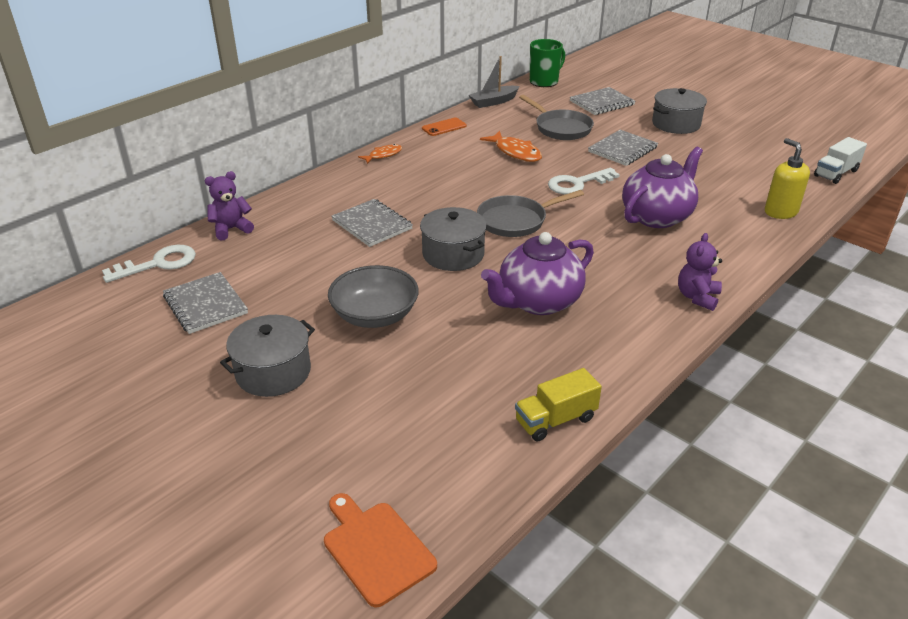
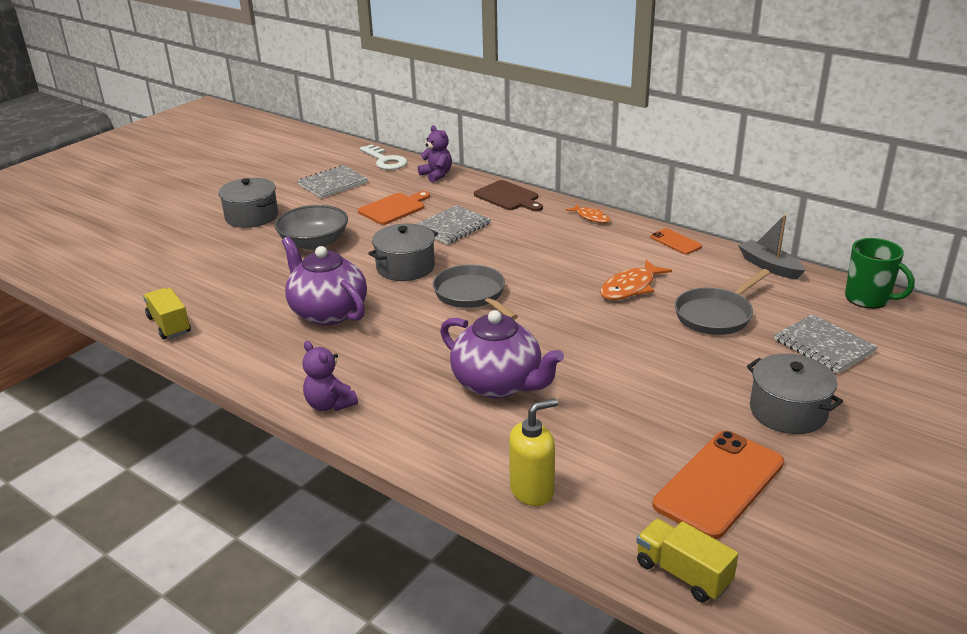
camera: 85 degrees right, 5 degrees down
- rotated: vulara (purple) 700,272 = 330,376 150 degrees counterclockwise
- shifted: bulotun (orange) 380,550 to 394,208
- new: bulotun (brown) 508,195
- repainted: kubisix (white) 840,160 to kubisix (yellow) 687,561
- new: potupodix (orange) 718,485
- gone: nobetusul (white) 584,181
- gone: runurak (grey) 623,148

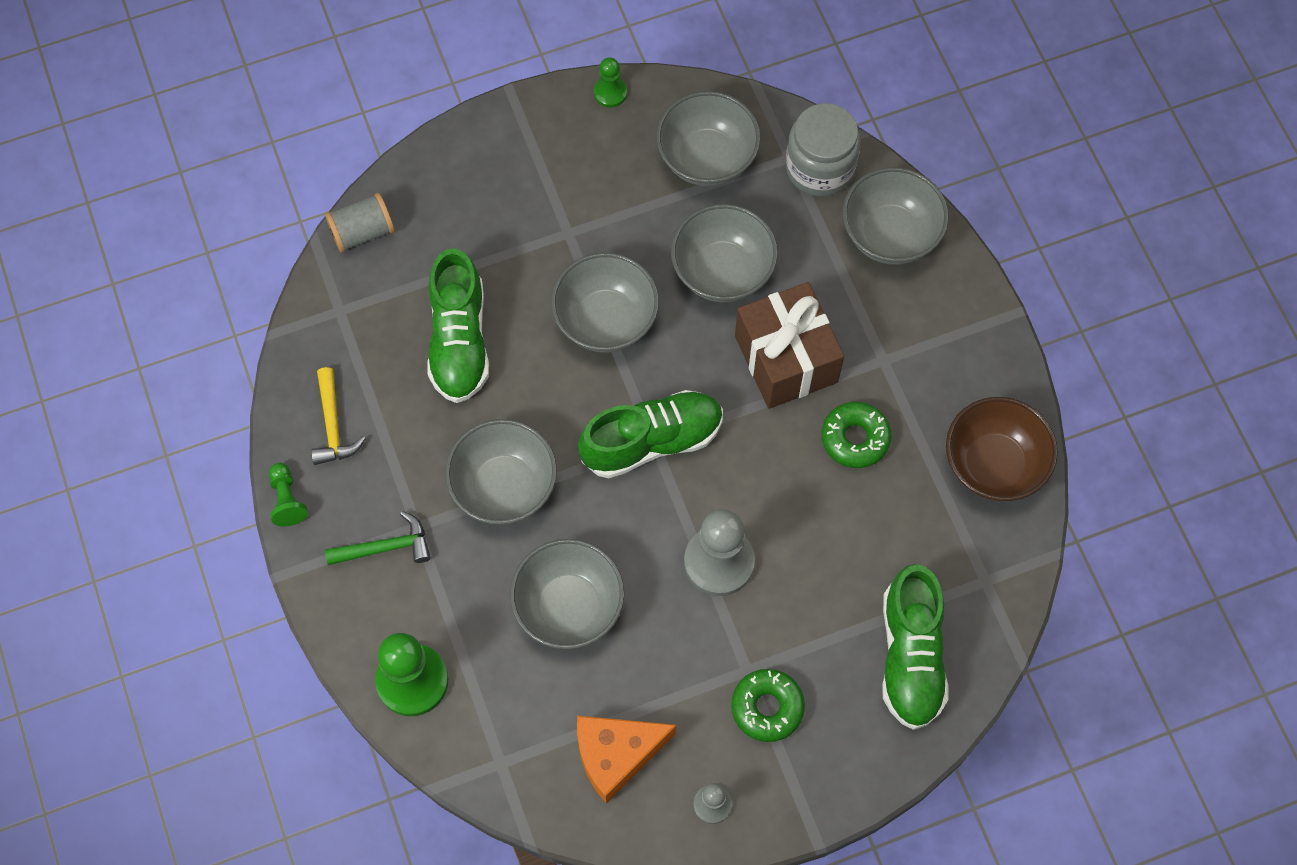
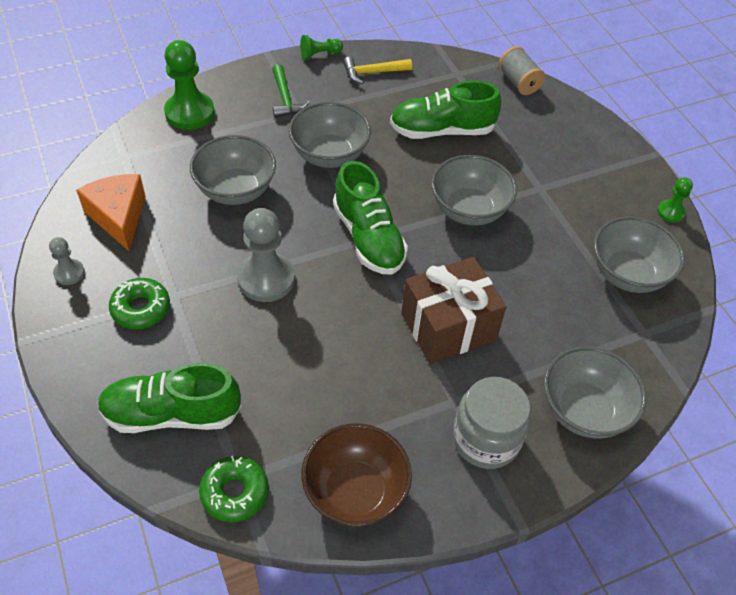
camera: 85 degrees right, 15 degrees down
- shifted: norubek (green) 856,435 to 234,489
- shifted: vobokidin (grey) 823,149 to 492,423
- gone: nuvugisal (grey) 724,253

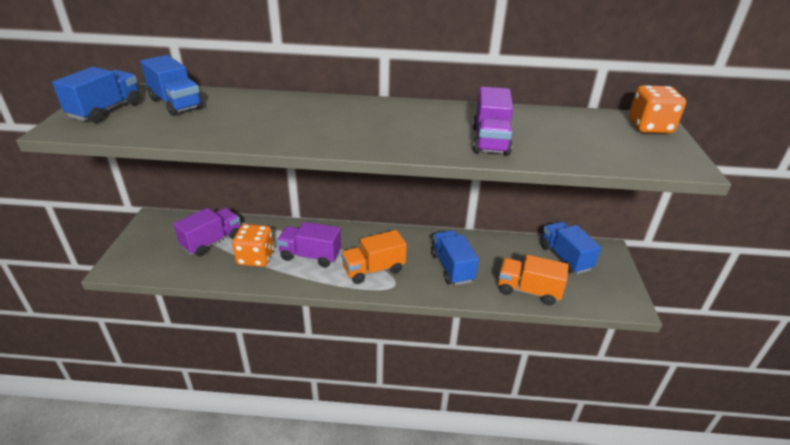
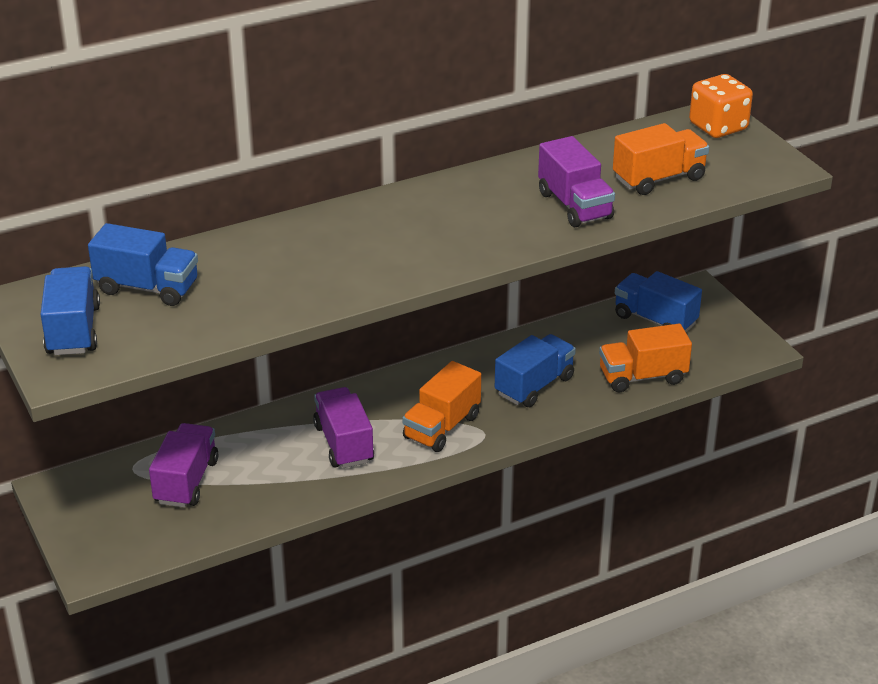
camera: 30 degrees left, 0 degrees up
- rotated: kubisix (purple) 309,244 = 343,427 90 degrees clockwise
- rotated: kubisix (blue) 455,257 = 535,370 90 degrees clockwise
- new: kubisix (orange) 661,159
- gone: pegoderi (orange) 253,245

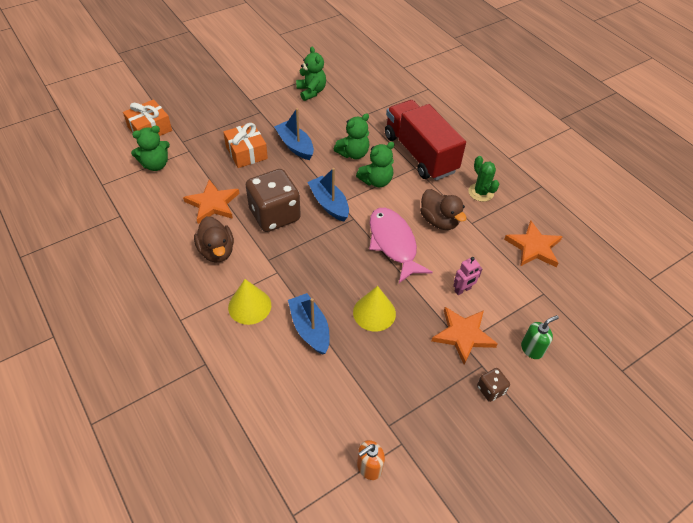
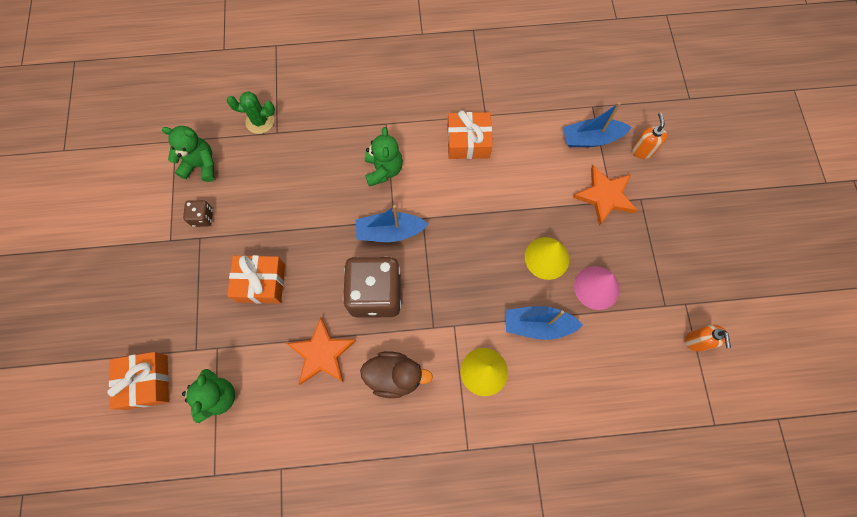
camera: 60 degrees left, 20 degrees up
- shifted: pegoderi (brown) 493,385 to 198,213
- shifted: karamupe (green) 483,179 to 251,112
- swapped: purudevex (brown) 443,209 to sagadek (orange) 470,134
- shifted: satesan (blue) 294,134 to 597,124
- new: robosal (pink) 597,288
- repainted: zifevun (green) 540,337 to zifevun (orange) 649,136
- gone: vulara (green) 351,136
- gone: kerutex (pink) 401,245
- gone: kubisix (red) 425,140
- gone: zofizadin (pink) 467,276
- gone: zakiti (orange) 533,243

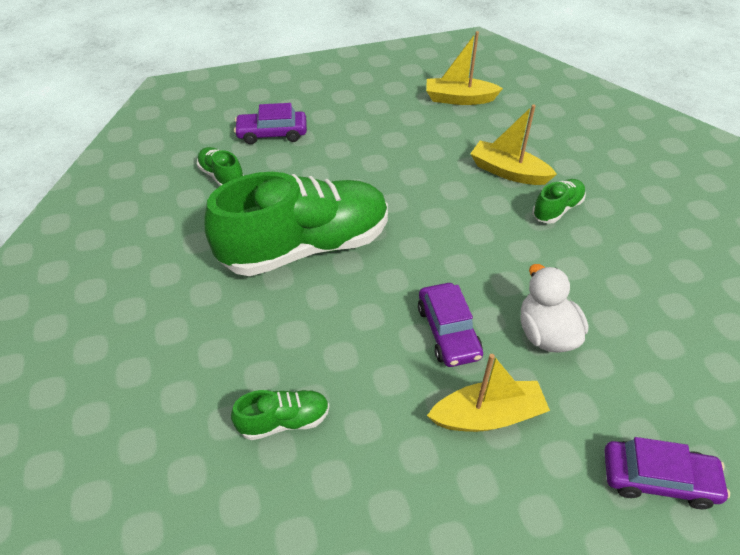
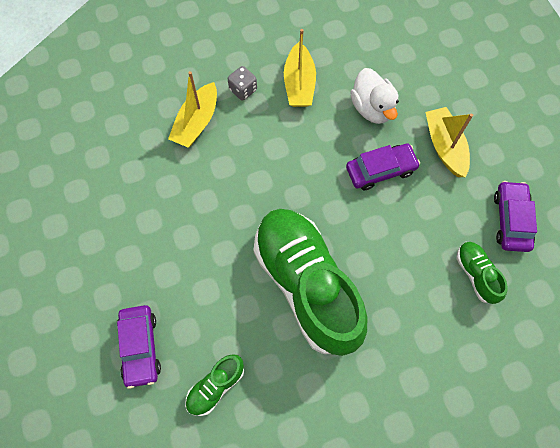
camera: 95 degrees left, 20 degrees up
- swapped: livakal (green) 559,201 to pegoderi (grey) 242,83
- shifted: satesan (yellow) 464,68 to 300,68
- rotated: purudevex (white) 554,308 = 374,96 90 degrees counterclockwise
- shifted: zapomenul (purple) 667,473 to 515,216

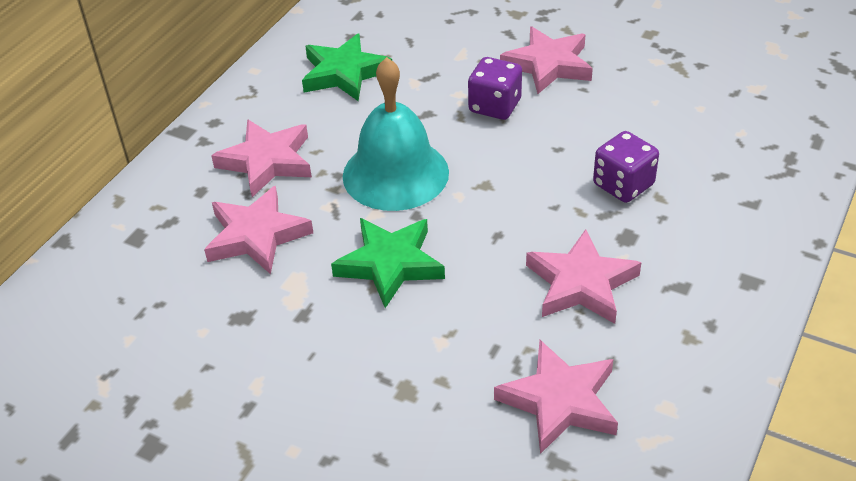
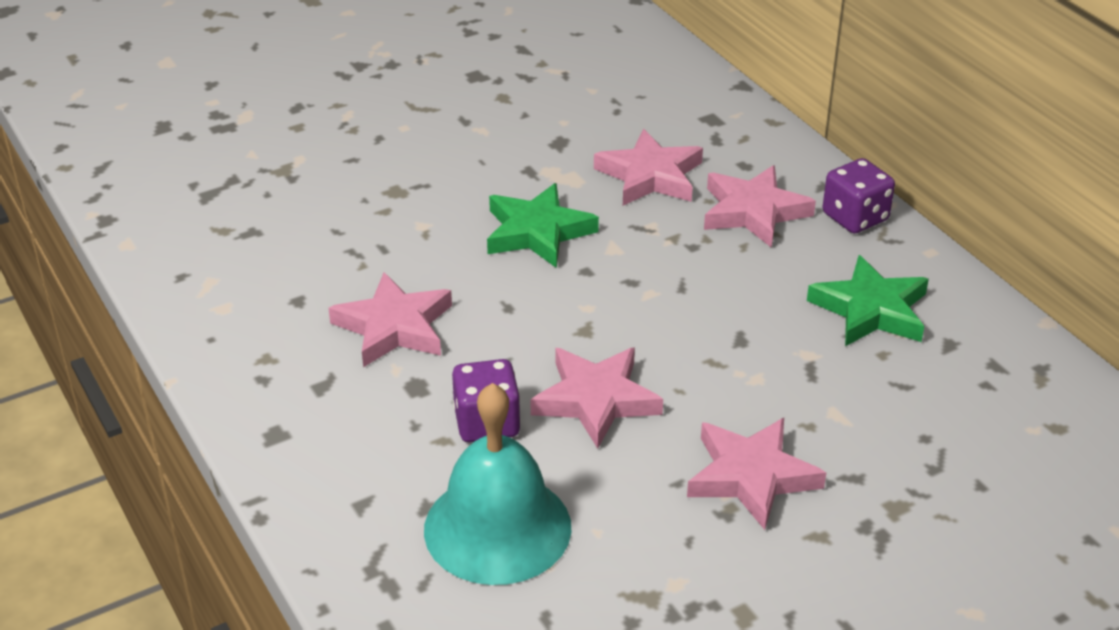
camera: 120 degrees right, 5 degrees down
- shifted: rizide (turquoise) 396,134 to 498,484
- shifted: zakiti (pink) 556,397 to 596,398
- shifted: pegoderi (purple) 495,88 to 859,195

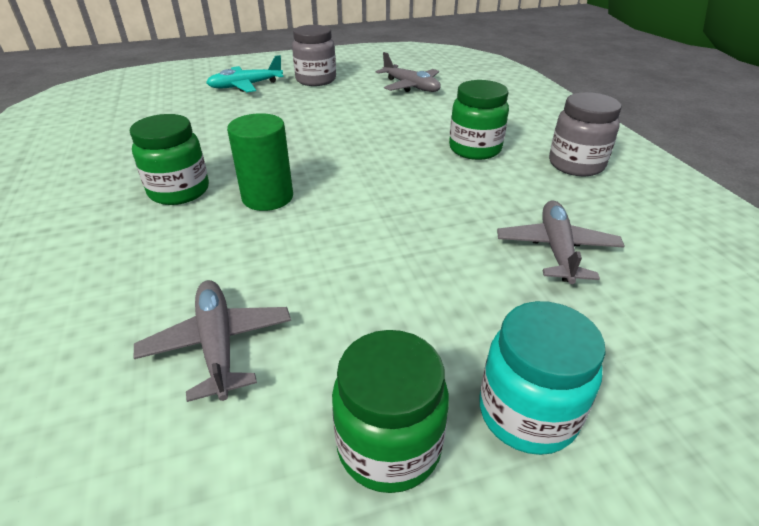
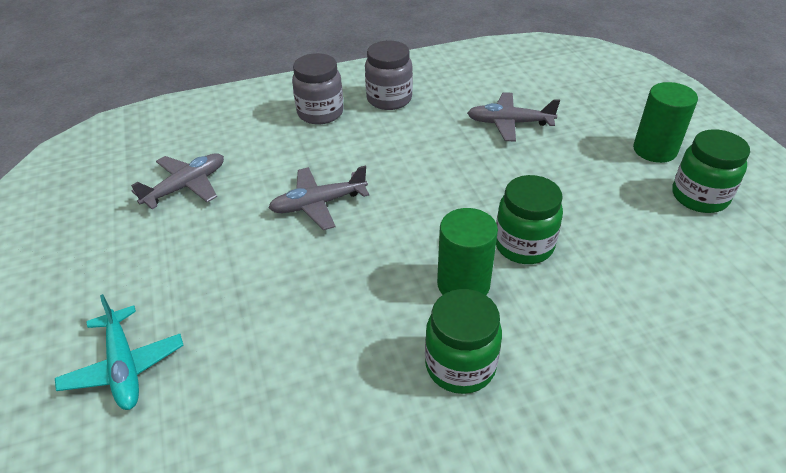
camera: 90 degrees left, 5 degrees up
- shifted: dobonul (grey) 212,341 to 318,197
- shifted: vobokidin (grey) 314,55 to 318,88
- shifted: vobokidin (green) 479,120 to 529,219
- swapped: vobokidin (turquoise) 542,378 to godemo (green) 665,122

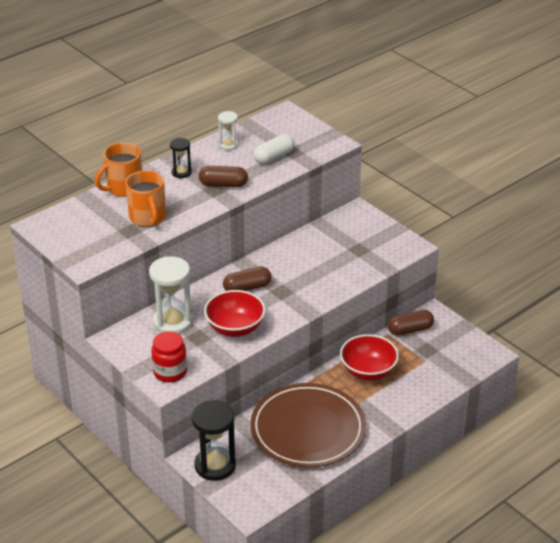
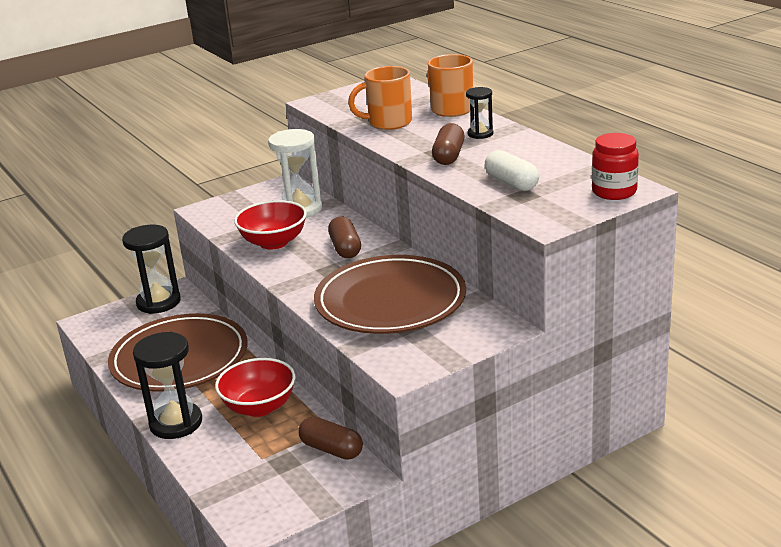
camera: 100 degrees right, 10 degrees down
- new: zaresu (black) 167,385
- rotated: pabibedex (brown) 411,323 = 330,438 45 degrees counterclockwise
- new: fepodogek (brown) 390,294
- shifted: vobokidin (red) 169,357 to 615,166
- gone: zaresu (white) 228,130

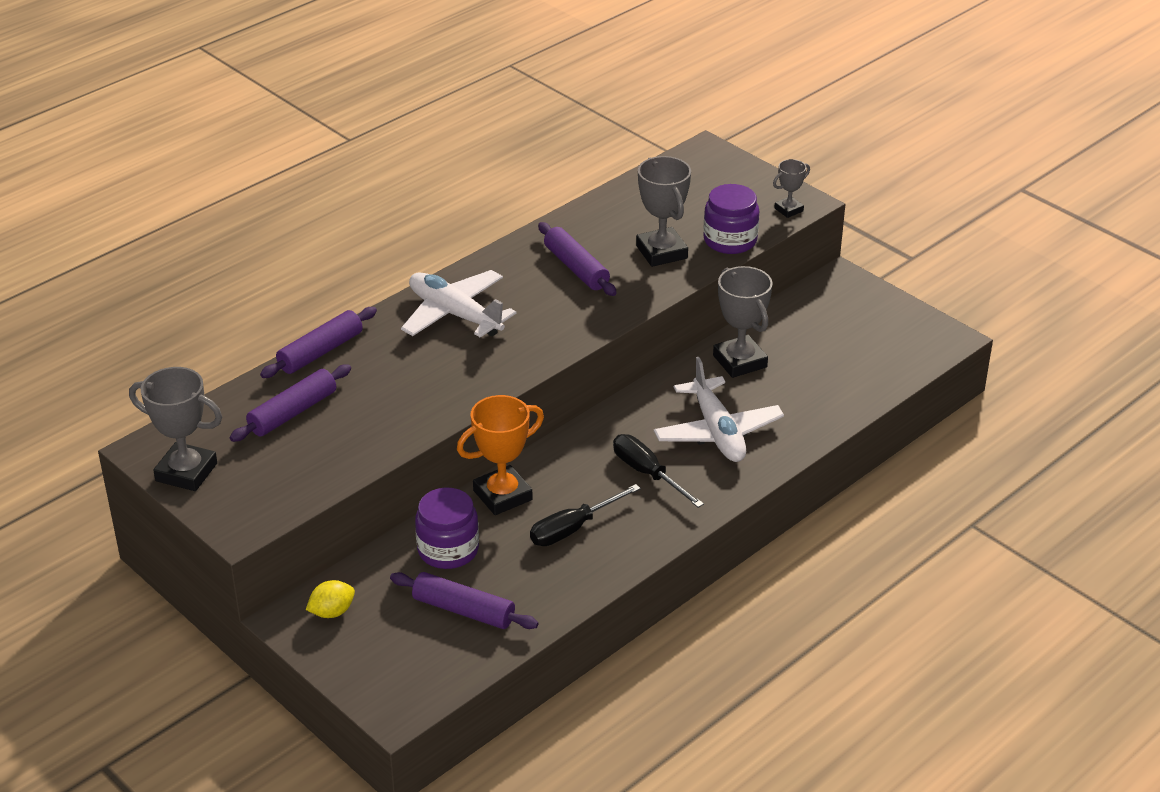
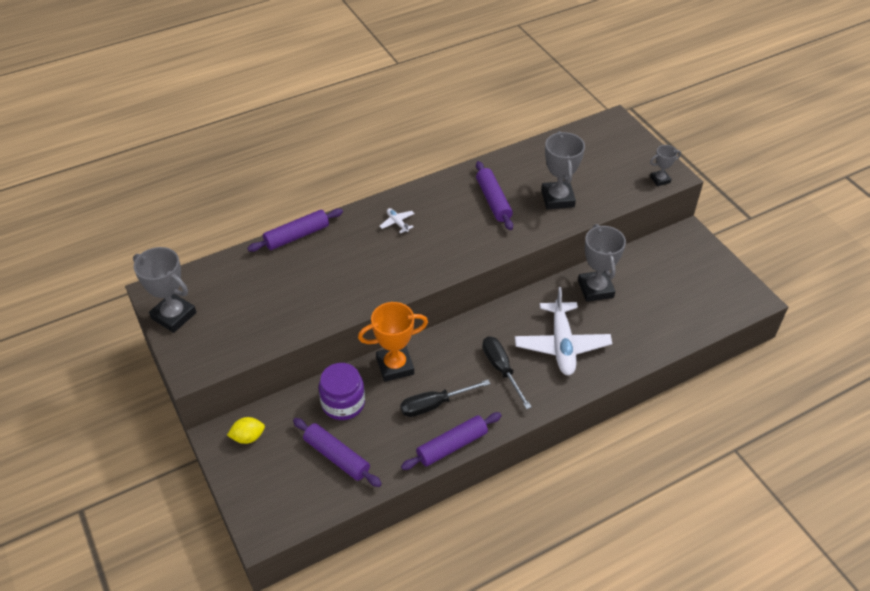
camera: 15 degrees right, 10 degrees up
- scaled: dobonul (white) 458,304 = 397,220 x0.42
- shifted: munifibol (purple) 290,403 to 451,441
- gone: vobokidin (purple) 731,219

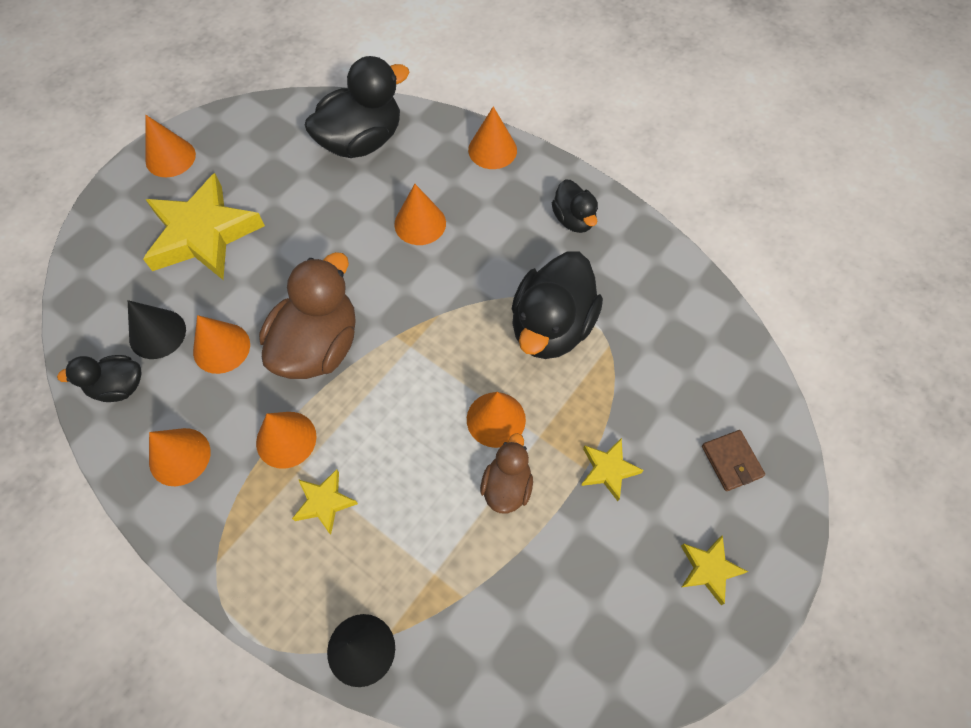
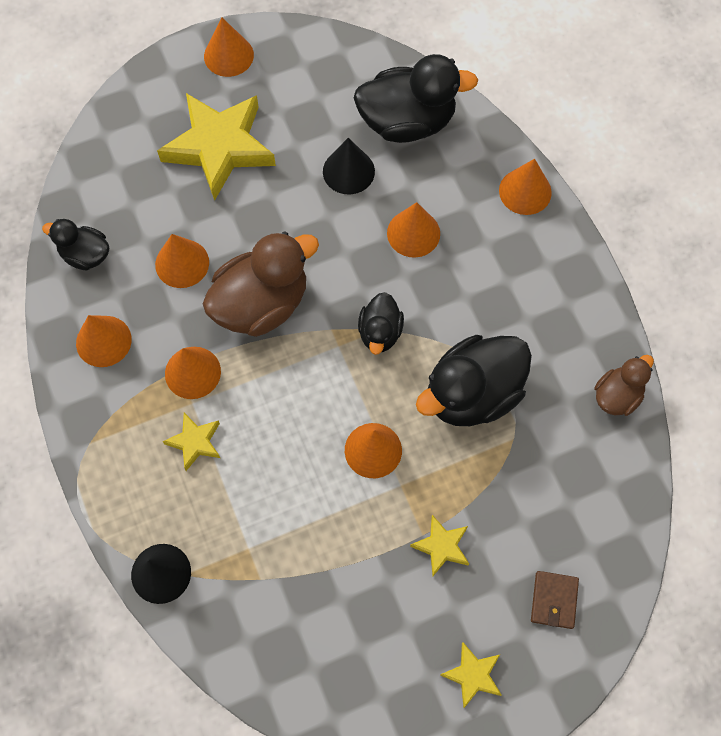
camera: 30 degrees right, 5 degrees up
- shifted: robosal (black) 157,329 to 349,166
- shifted: purudevex (black) 575,206 to 381,323
- shifted: purudevex (brown) 506,473 to 624,385

